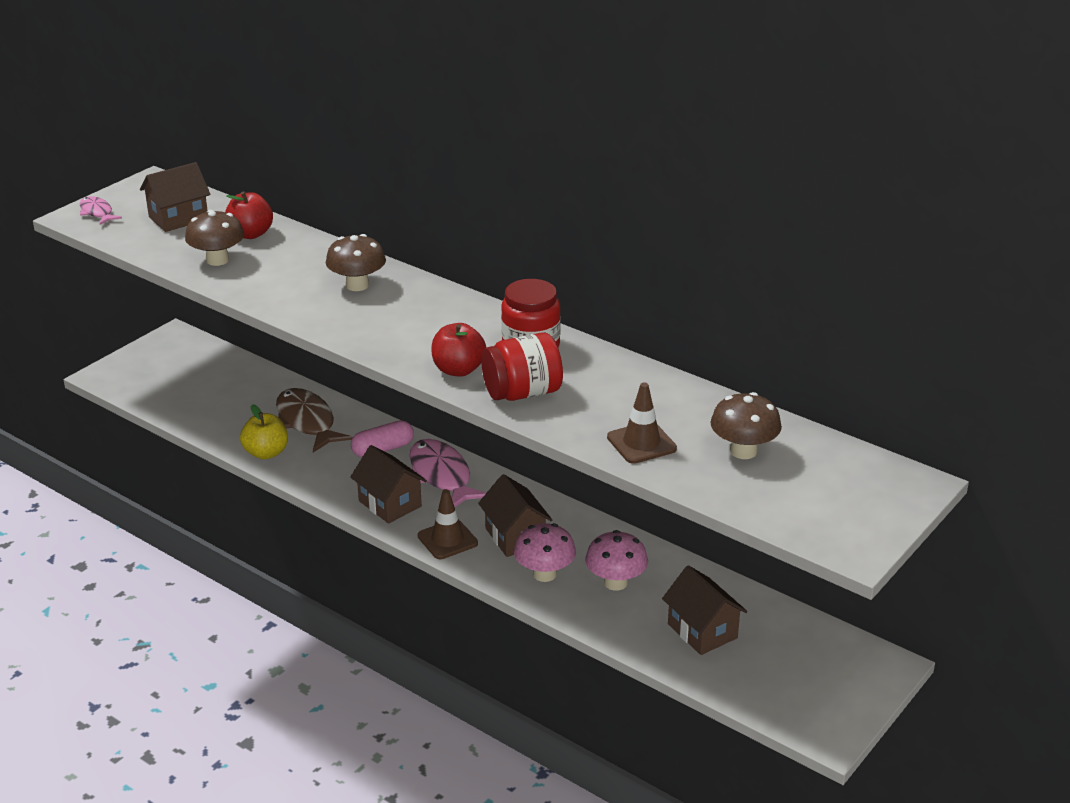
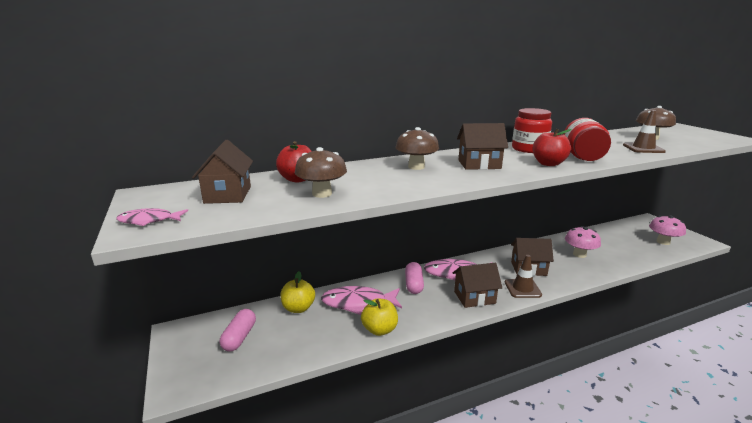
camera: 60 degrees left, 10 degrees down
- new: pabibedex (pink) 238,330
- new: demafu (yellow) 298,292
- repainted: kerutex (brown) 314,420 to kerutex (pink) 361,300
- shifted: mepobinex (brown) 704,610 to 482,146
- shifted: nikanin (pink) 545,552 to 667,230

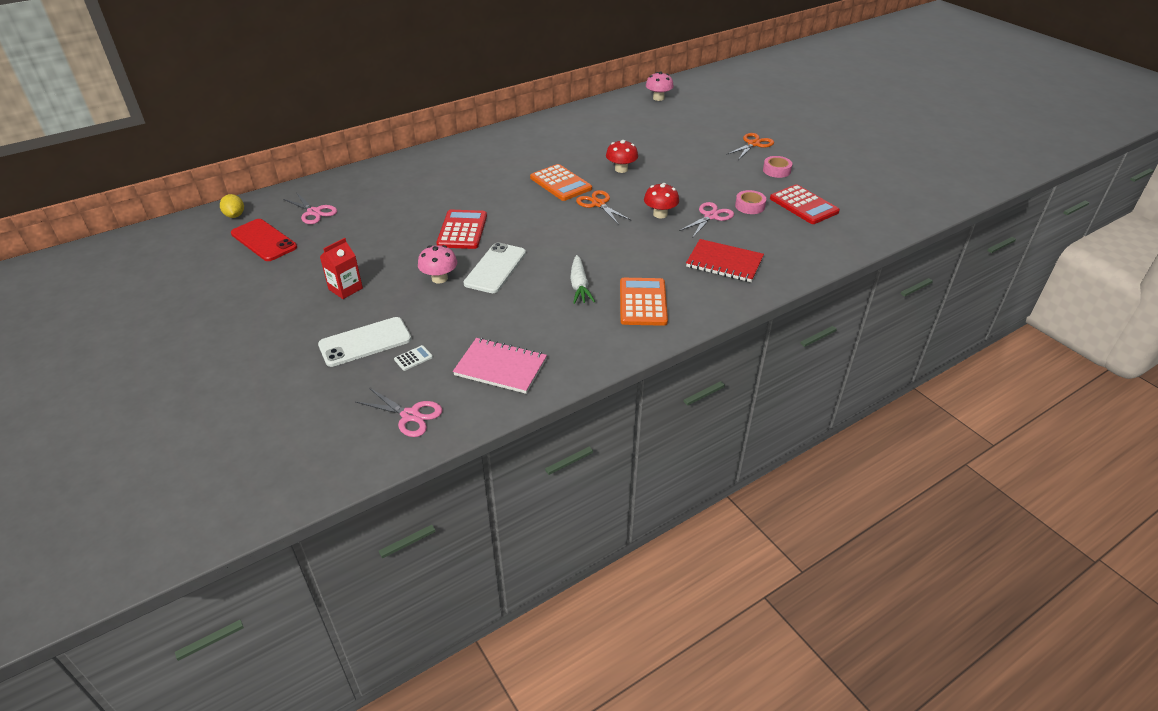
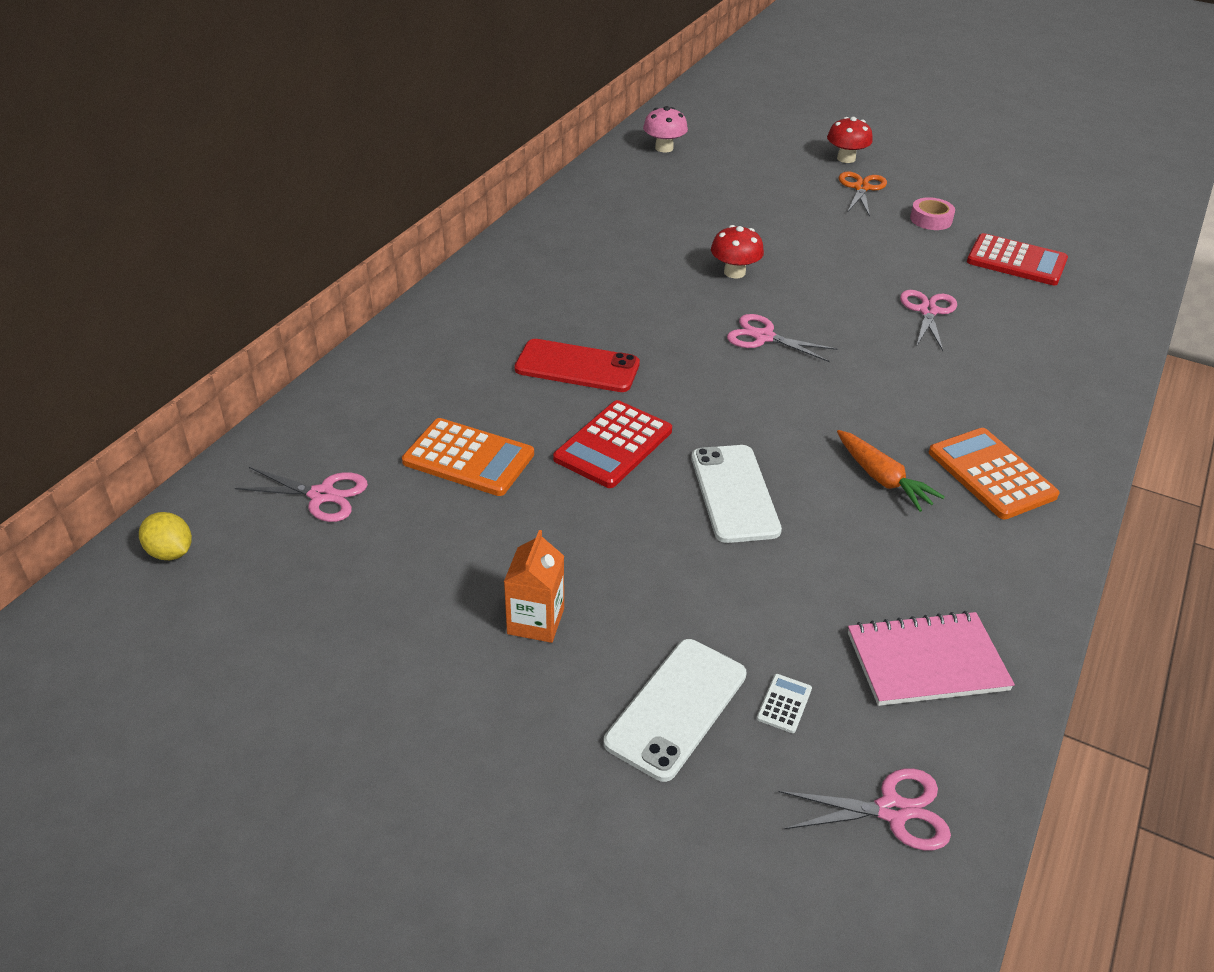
camera: 30 degrees left, 0 degrees up
- shifted: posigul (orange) 561,182 to 468,457
- repainted: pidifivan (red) 341,268 to pidifivan (orange) 534,586
- shifted: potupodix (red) 264,240 to 577,365
- rotated: posigul (red) 461,229 = 612,444 120 degrees counterclockwise
- repainted: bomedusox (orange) 604,207 to bomedusox (pink) 782,338
- shifted: nikanin (red) 661,200 to 850,140
- repainted: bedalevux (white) 582,279 to bedalevux (orange) 891,471
- gone: nikanin (pink) 437,264
- gone: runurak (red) 725,260
- gone: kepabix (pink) 750,202

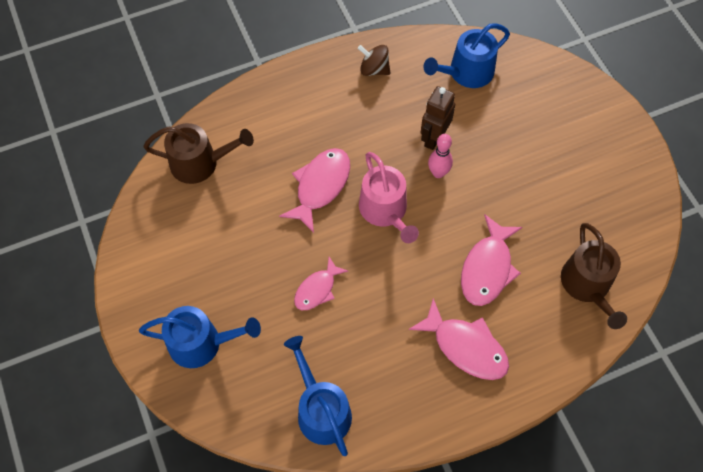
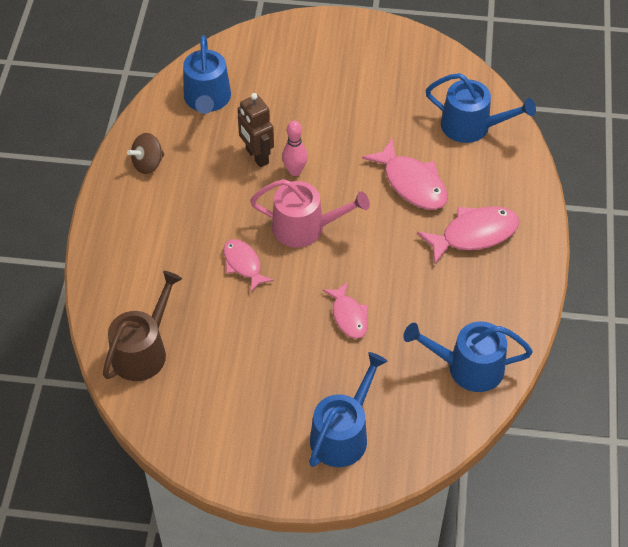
camera: 60 degrees left, 10 degrees down
- scaled: kerutex (pink) 314,190 = 249,265 x0.63
- repainted: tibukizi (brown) 594,276 to tibukizi (blue) 481,108

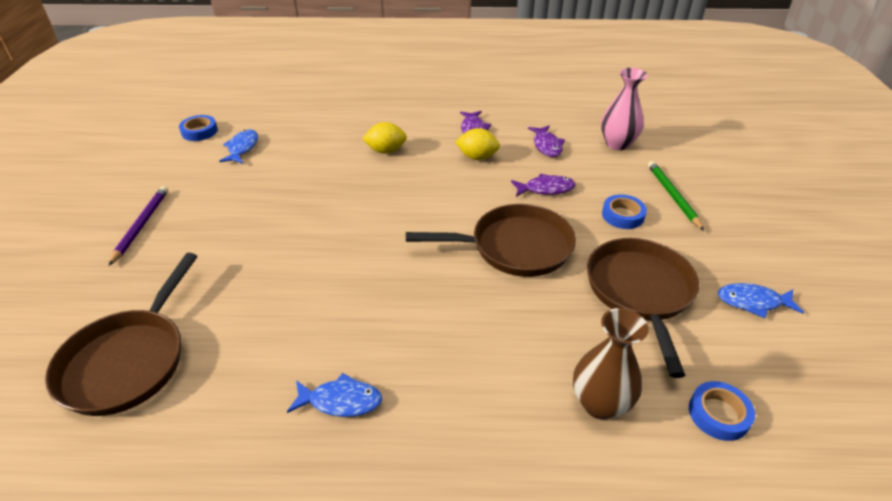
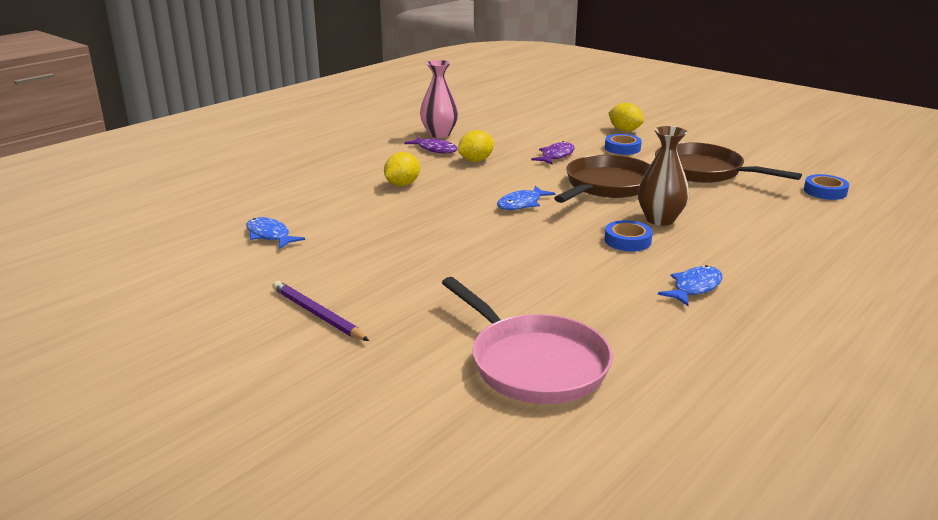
camera: 50 degrees left, 15 degrees down
- shifted: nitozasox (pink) 624,109 to 439,99
- repainted: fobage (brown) 121,334 to fobage (pink) 527,340
- shifted: kerutex (blue) 761,300 to 526,198
- shifted: kepabix (blue) 198,128 to 629,236
- swapped: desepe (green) 676,196 to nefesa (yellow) 626,117
- shifted: nitozasox (brown) 611,364 to 663,176
- gone: kerutex (purple) 546,141

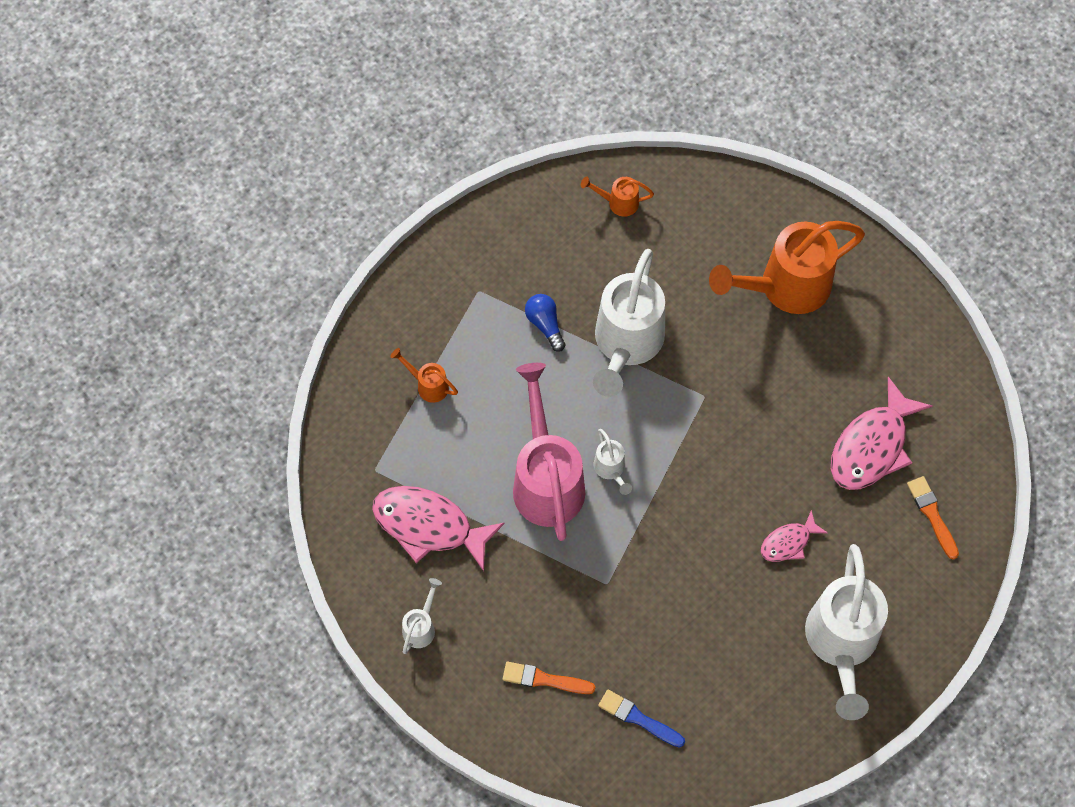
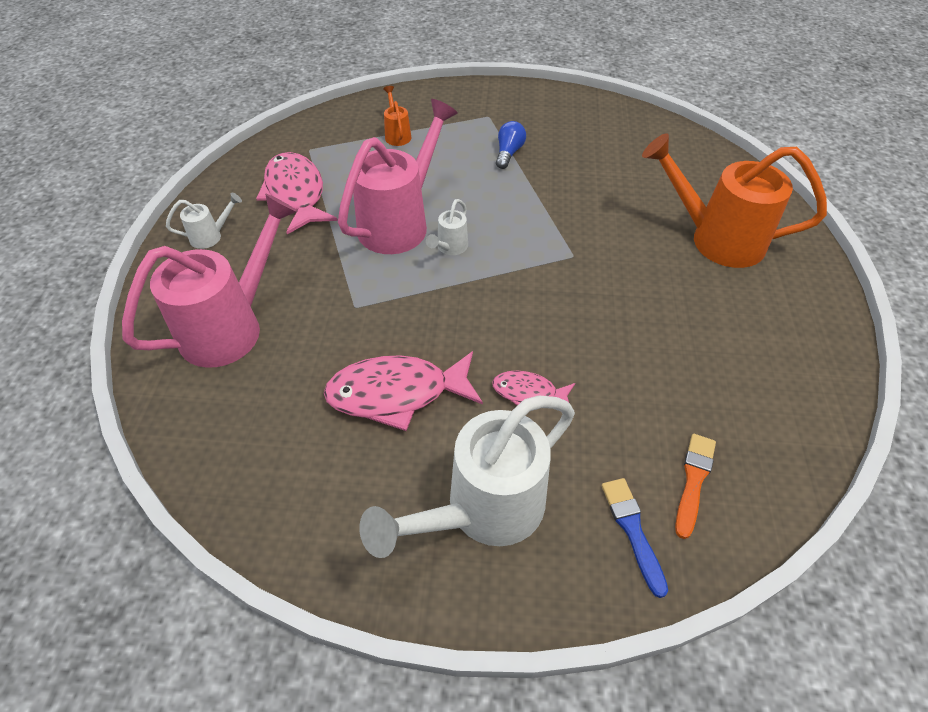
camera: 45 degrees right, 15 degrees down
- swapped: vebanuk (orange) 549,678 to tibukizi (pink) 209,281
- shifted: kerutex (pink) 882,433 to 403,391
- shifted: vebanuk (blue) 641,719 to 635,538
- gone: tibukizi (orange) 617,196
- gone: tibukizi (white) 629,323

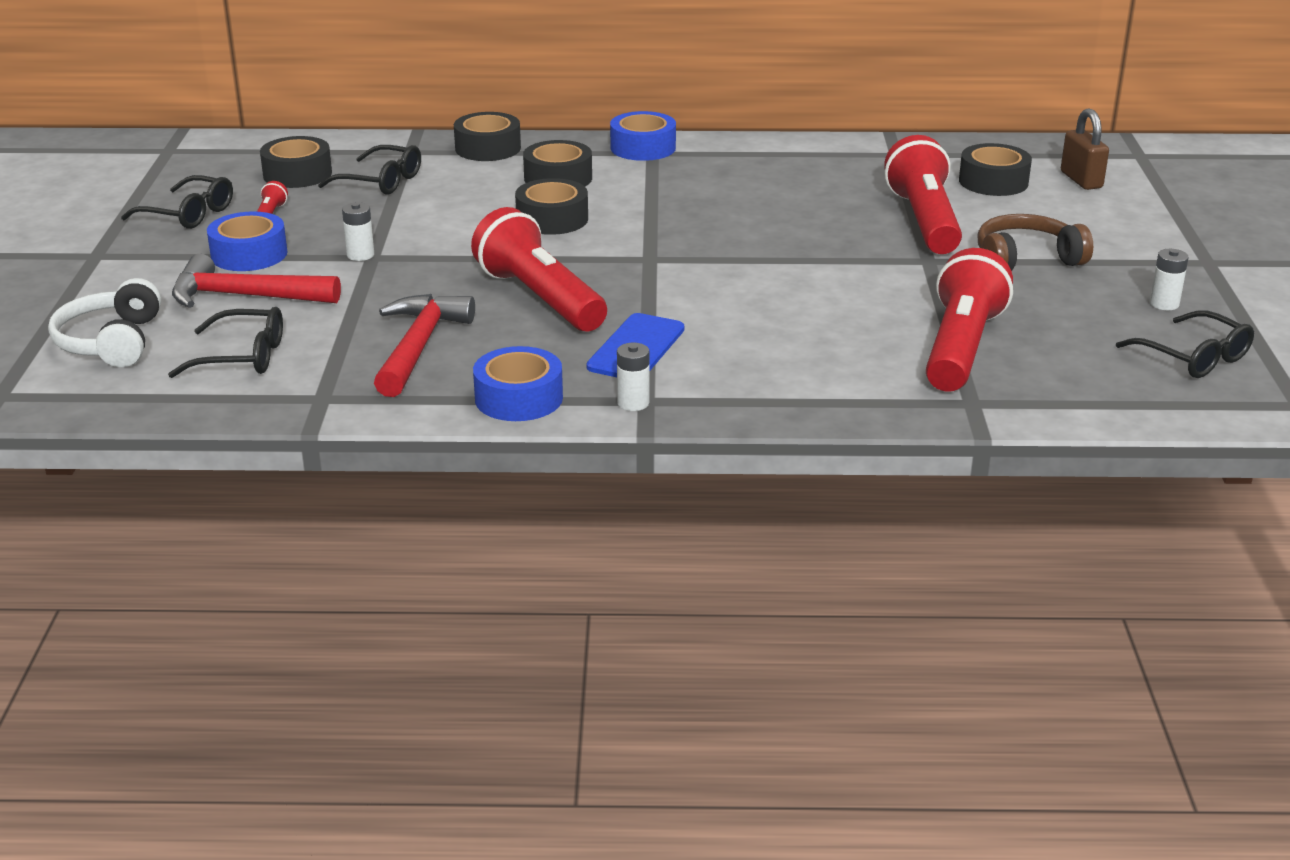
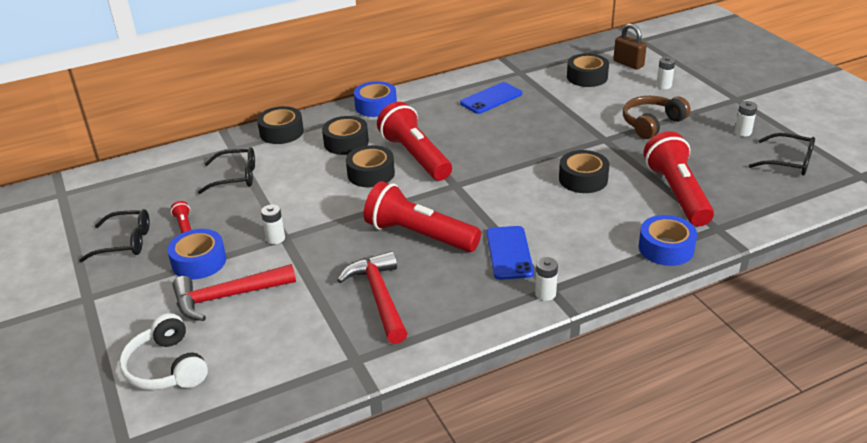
camera: 25 degrees left, 5 degrees up
- shifted: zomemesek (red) 923,194 to 414,141
- new: potupodix (blue) 491,98
- shifted: kepabix (black) 296,162 to 584,171
- shifted: kepabix (blue) 518,383 to 668,240
- new: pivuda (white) 665,73
- gone: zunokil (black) 225,342

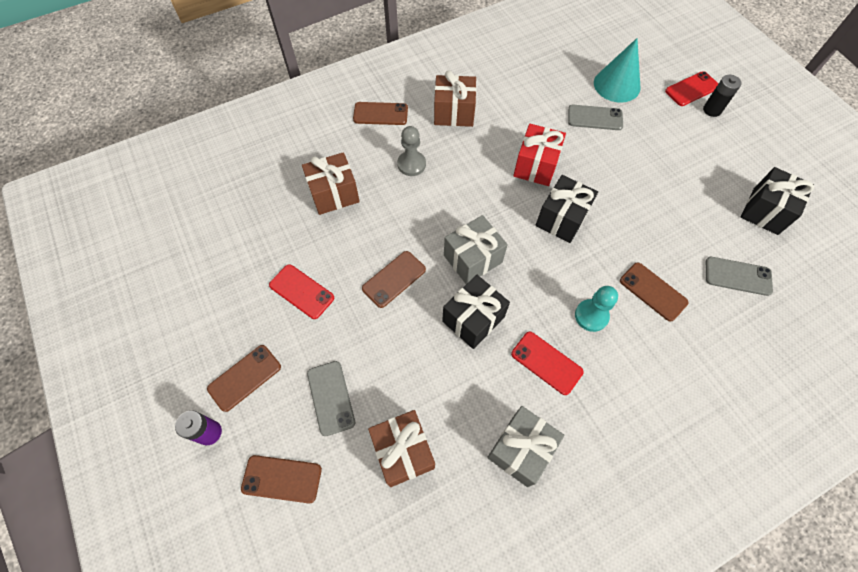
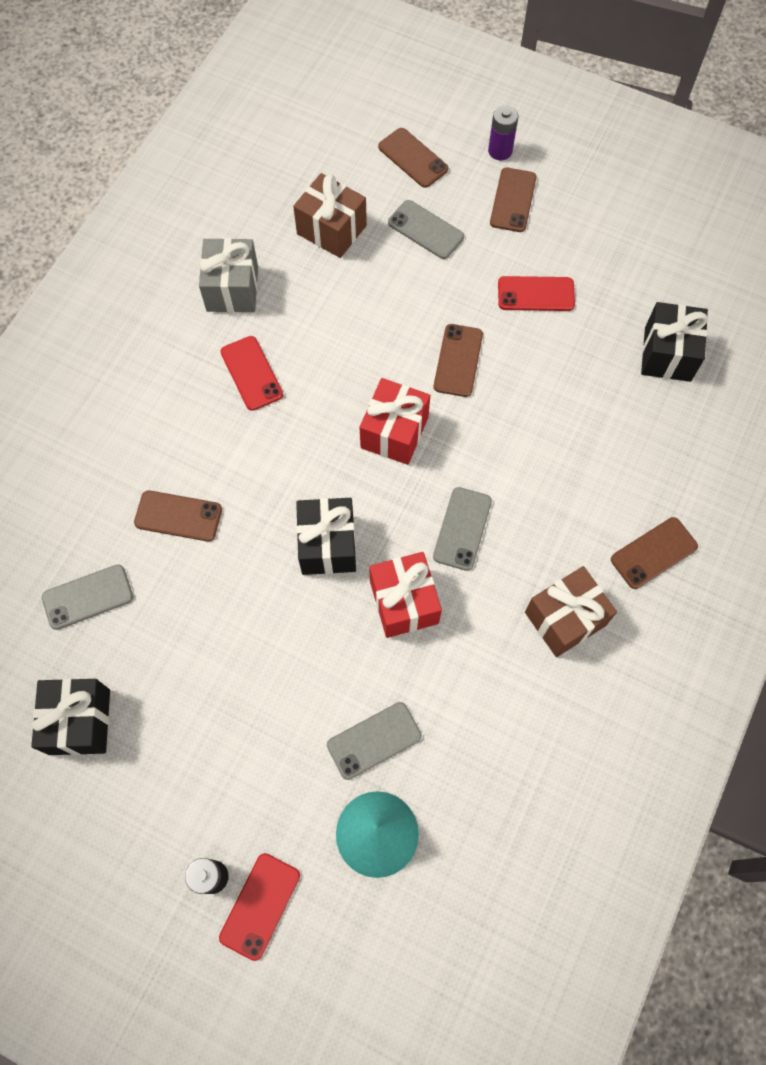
camera: 145 degrees right, 5 degrees up
- rotated: potupodix (red) 547,363 = 251,373 60 degrees clockwise
- repainted: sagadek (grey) 476,249 to sagadek (red) 395,421
- rotated: potupodix (brown) 281,479 = 413,158 75 degrees clockwise
- new: potupodix (grey) 462,529
- shifted: sagadek (black) 476,312 to 674,342
- gone: sagadek (brown) 331,183
- gone: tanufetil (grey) 411,151
- gone: tanufetil (turquoise) 596,309

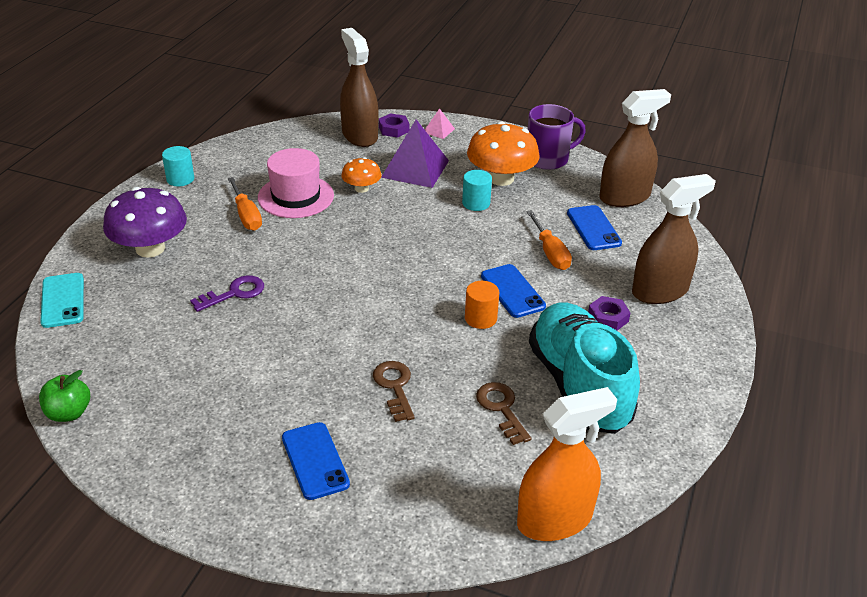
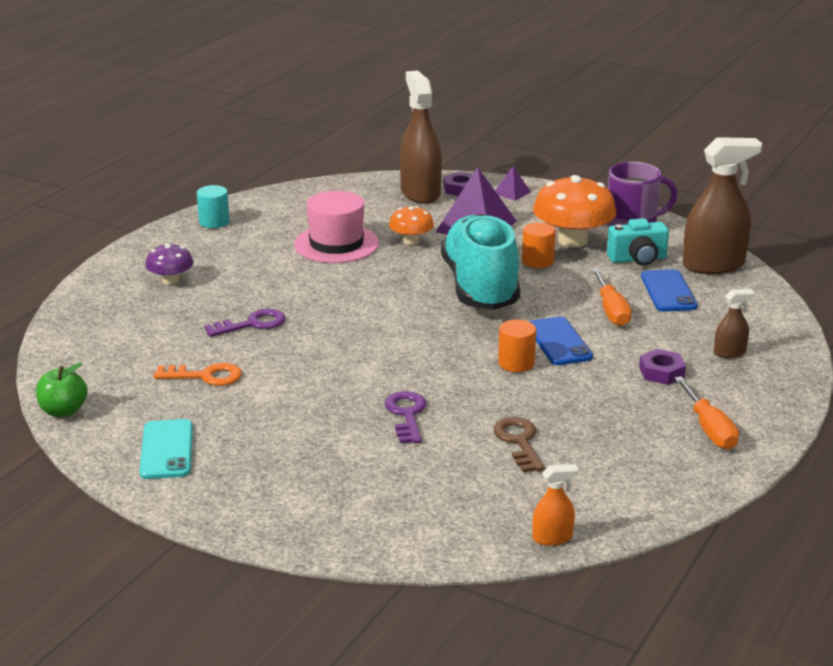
camera: 10 degrees right, 10 degrees down
- shifted: potupodix (turquoise) 62,300 to 166,449
- scaled: nikanin (purple) 145,222 = 169,264 x0.55
- new: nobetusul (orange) 197,374
- repainted: nobetusul (brown) 394,391 to nobetusul (purple) 406,417
- shifted: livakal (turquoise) 584,368 to 480,262
- repainted: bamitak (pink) 440,123 to bamitak (purple) 513,184
- repainted: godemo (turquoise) 477,190 to godemo (orange) 539,245
- scaled: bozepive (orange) 567,464 = 555,505 x0.47
- new: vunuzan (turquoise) 638,242
- shifted: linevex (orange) 245,204 to 706,412
- scaled: bozepive (brown) 674,239 = 734,323 x0.47
- gone: potupodix (blue) 316,461

